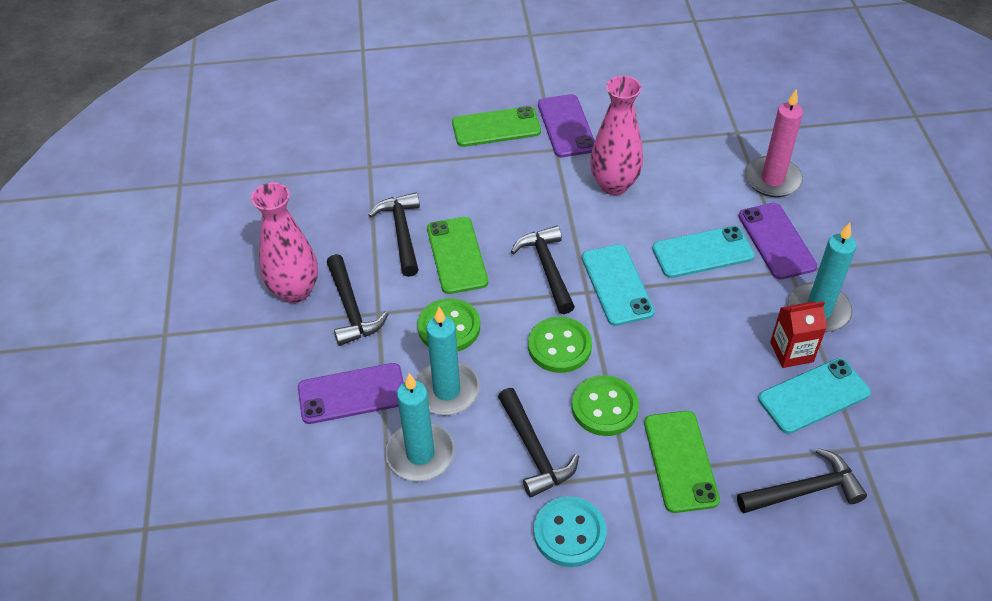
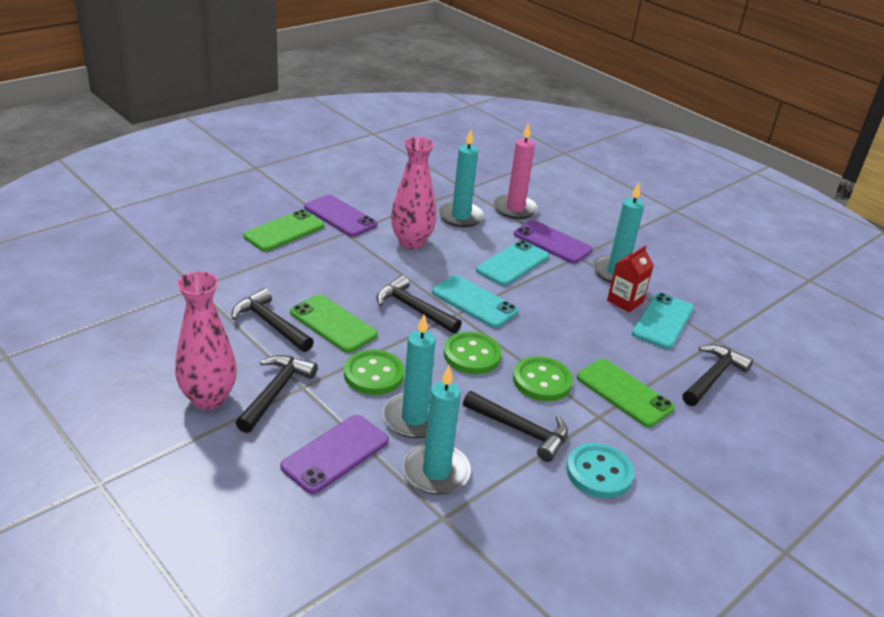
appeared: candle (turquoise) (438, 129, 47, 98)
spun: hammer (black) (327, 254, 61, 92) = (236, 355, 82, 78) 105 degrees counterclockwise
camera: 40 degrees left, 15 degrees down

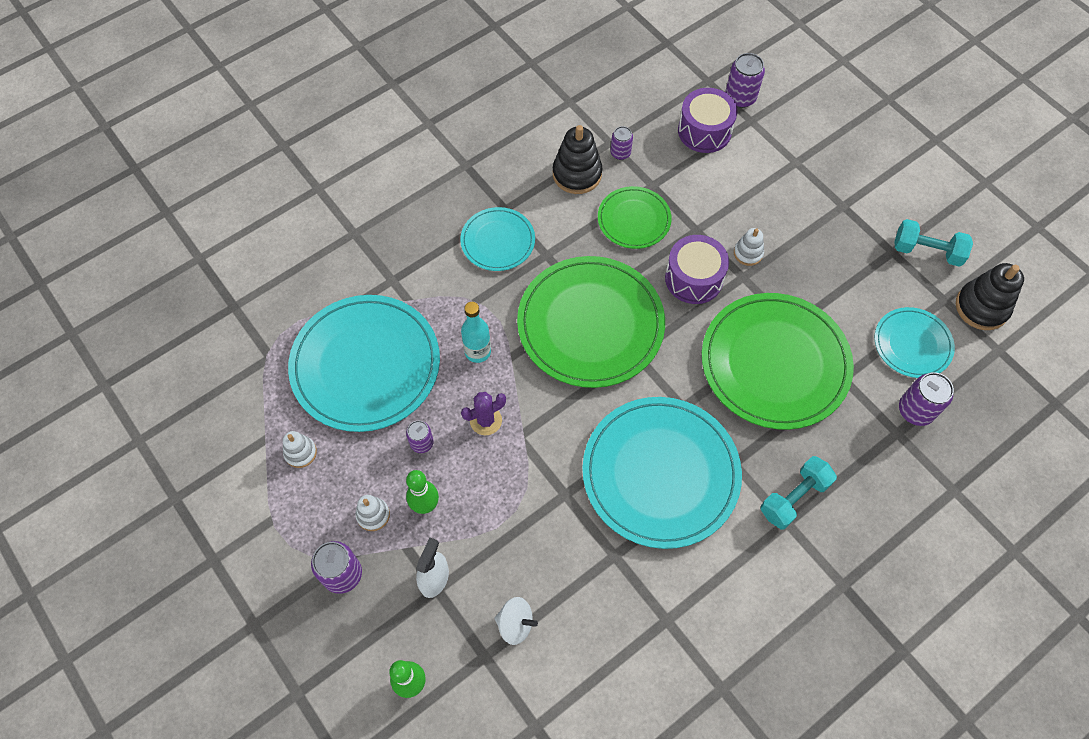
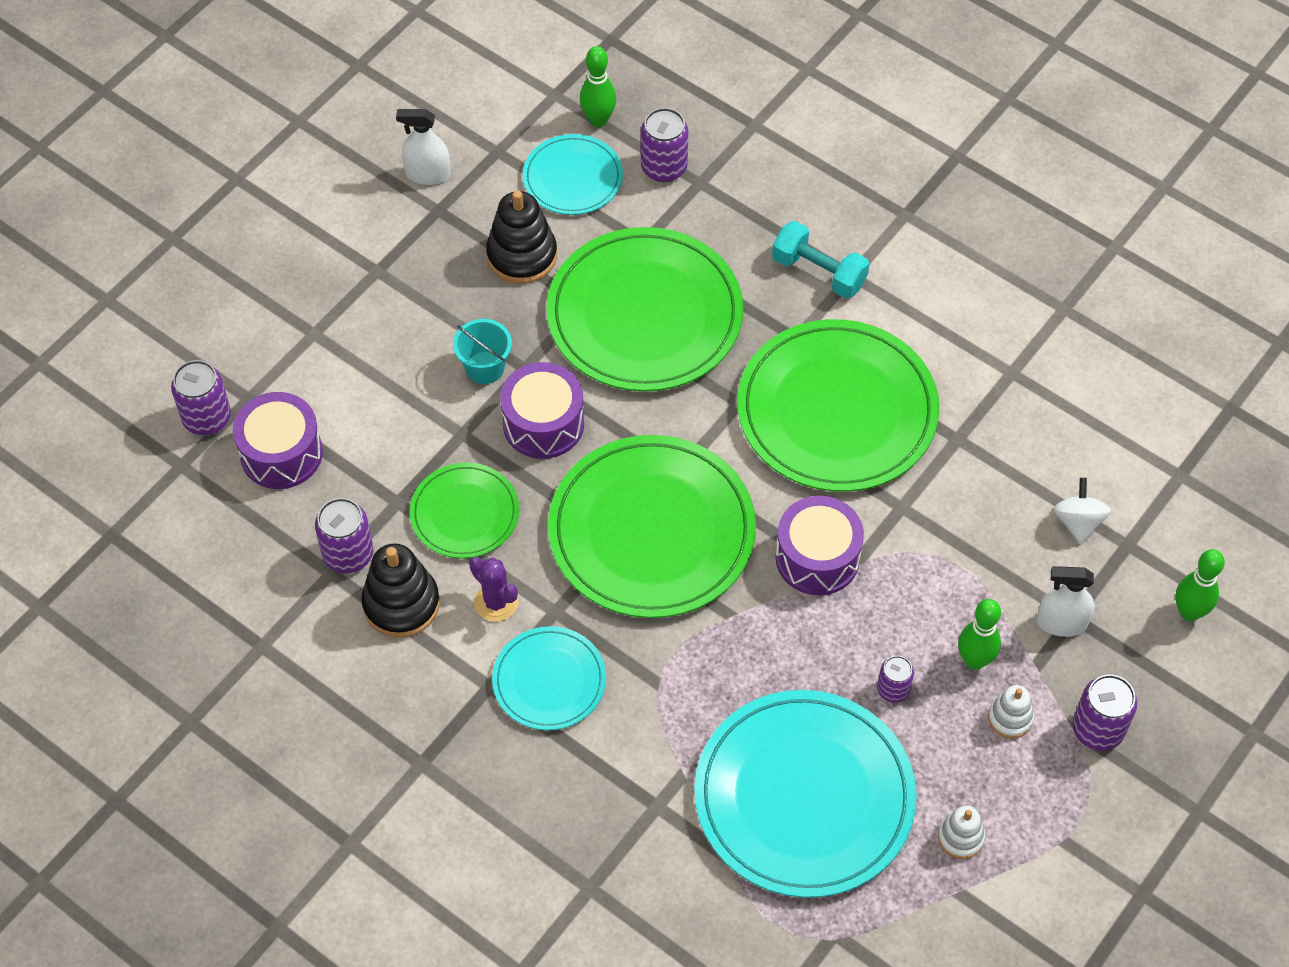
missing: bottle (turquoise) (461, 302, 30, 61)
appeared: bowling pin (green) (580, 46, 36, 81); drum (purple) (775, 496, 89, 99)
relocated: cactus (purple) (461, 392, 45, 43) to (469, 557, 49, 65); stacking toy (black) (956, 263, 68, 67) to (486, 190, 71, 94)
exchanged: stacking toy (white) (734, 228, 30, 38) to bucket (turquoise) (453, 319, 59, 65); dumbbell (turquoise) (894, 219, 79, 48) to spray bottle (white) (396, 109, 55, 76)
colour: plate (turquoise) (582, 397, 160, 152) to plate (green) (737, 319, 202, 173)
size: can (purple) (611, 126, 22, 34) = (315, 498, 58, 76) x1.60
camera: 105 degrees left, 5 degrees down

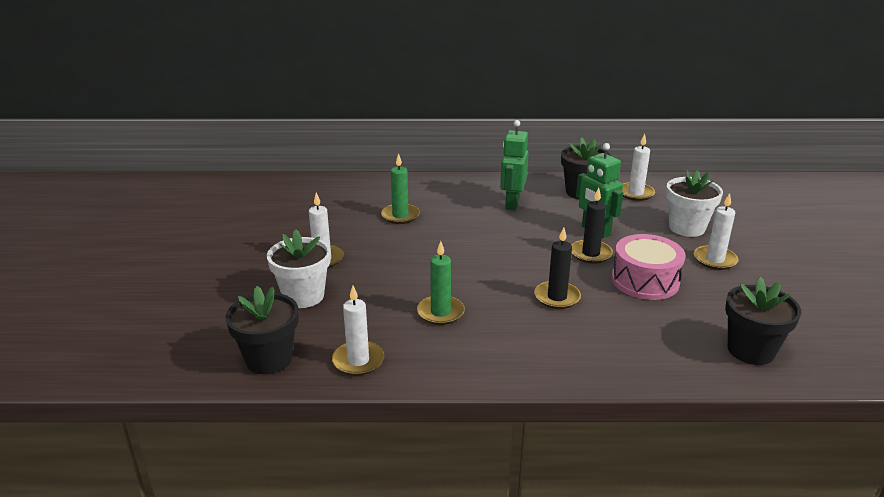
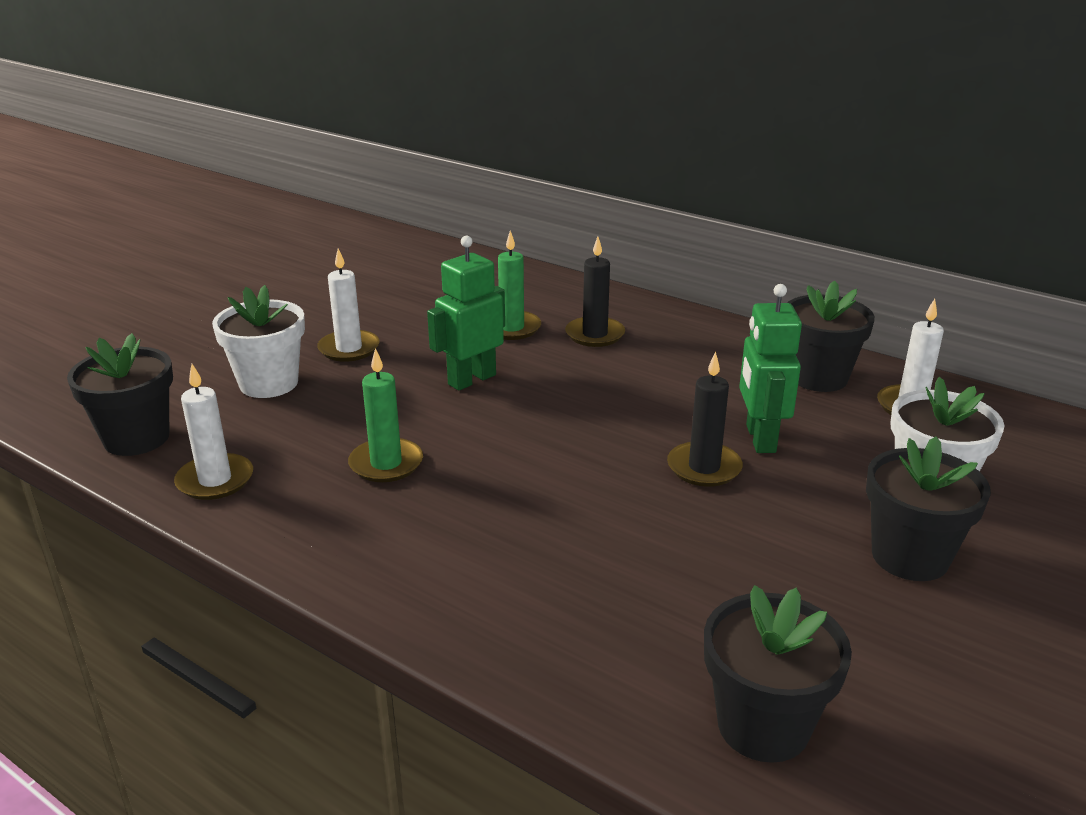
missing: drum (pink) (612, 234, 74, 66)
relocated: robot (green) (500, 120, 28, 90) to (427, 236, 78, 155); candle (black) (534, 227, 47, 82) to (565, 237, 60, 110)
exchanged: candle (white) (694, 193, 44, 77) to flower pot (black) (866, 436, 125, 145)
camera: 35 degrees right, 0 degrees up

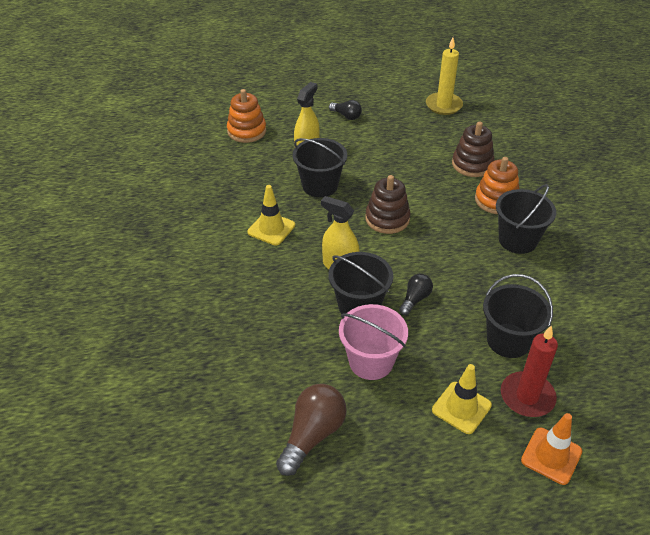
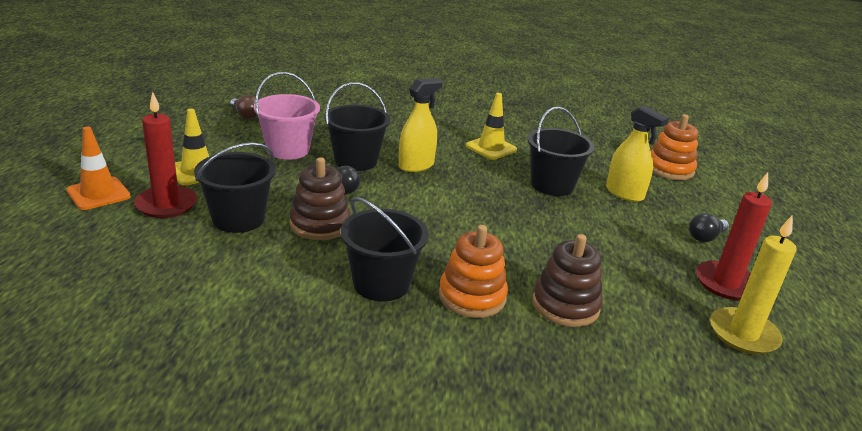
appeared: candle (red) (696, 172, 76, 128)
relocated: stacking toy (brown) (365, 175, 45, 59) to (289, 157, 62, 83)
size: light bulb (brown) (276, 384, 71, 92) = (230, 95, 28, 24) x0.58
camera: 105 degrees right, 15 degrees down

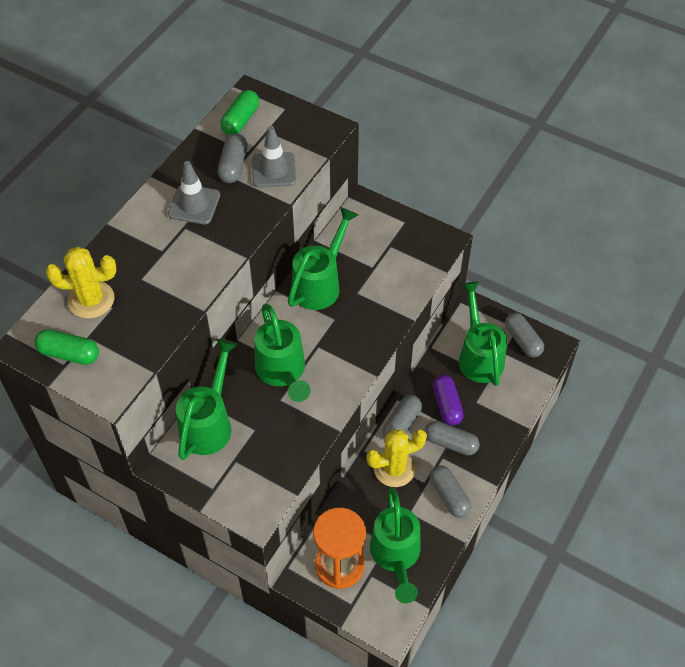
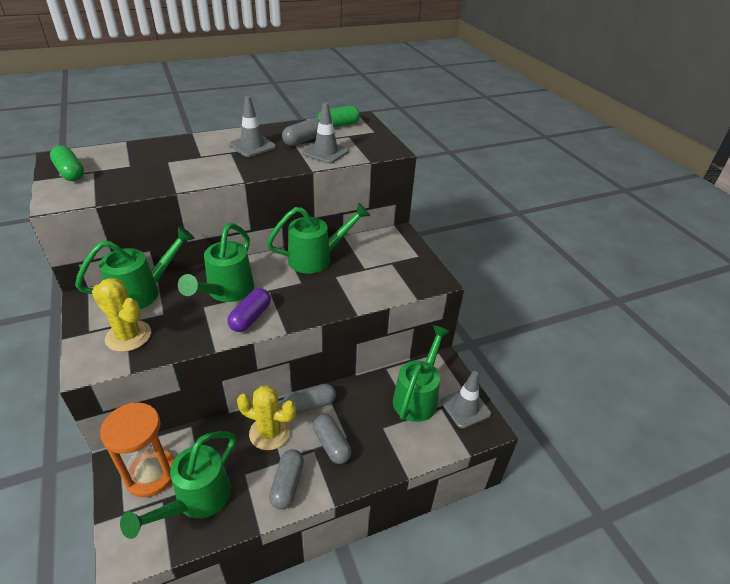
relocated: cactus (yellow) (46, 247, 70, 72) to (92, 278, 59, 74); capsule (purple) (433, 375, 31, 50) to (227, 288, 44, 44)
exchanged: capsule (grey) (505, 313, 39, 44) to traffic cone (grey) (441, 371, 50, 58)
camera: 35 degrees right, 15 degrees down

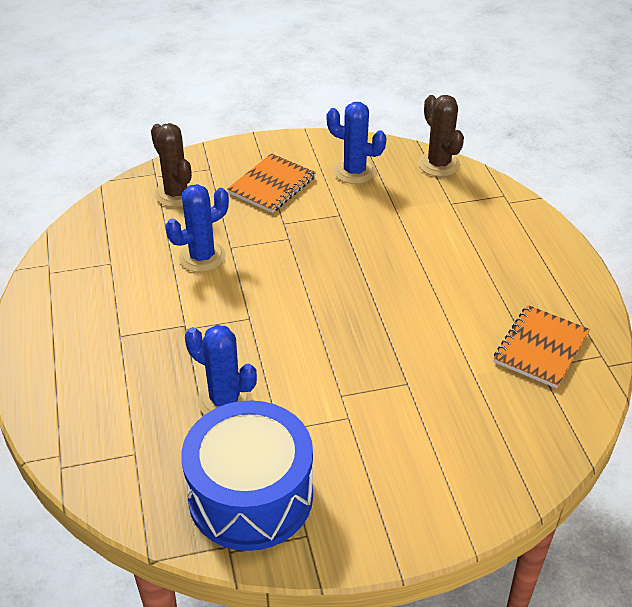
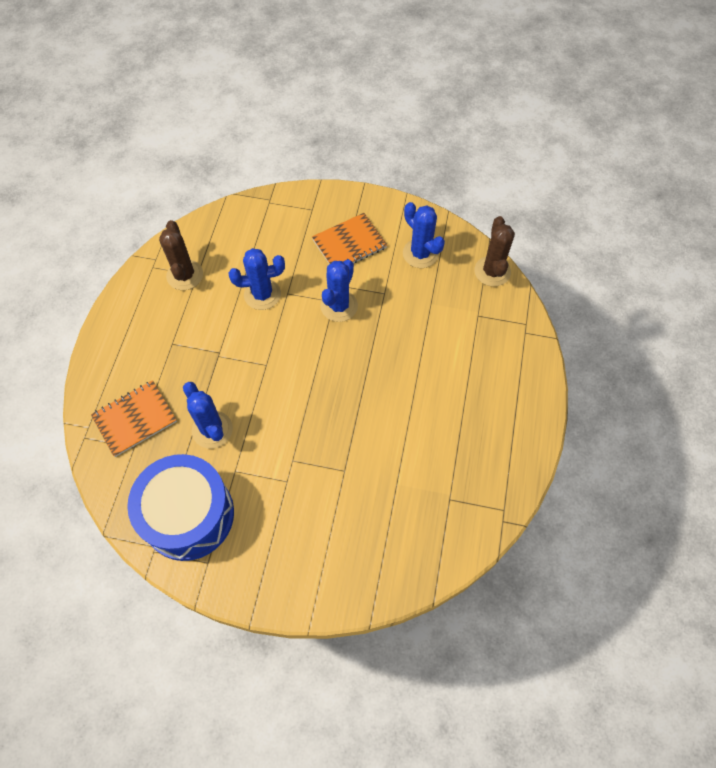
appeared: cactus (blue) (320, 259, 38, 63)
relocated: cactus (brown) (151, 123, 43, 84) to (159, 220, 44, 70); notebook (orange) (494, 305, 96, 83) to (91, 380, 86, 77)
camera: 25 degrees right, 20 degrees up

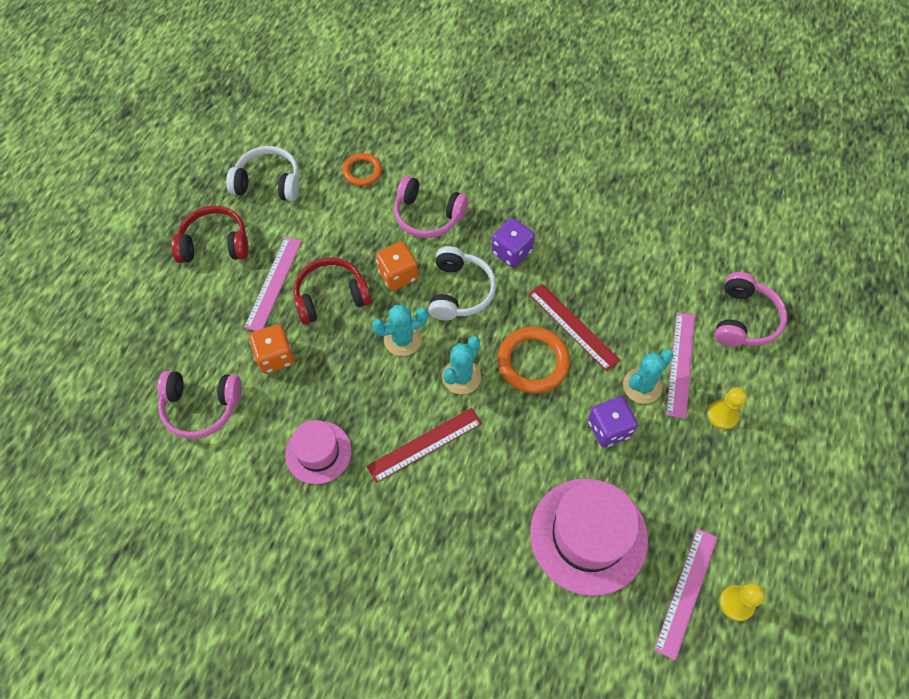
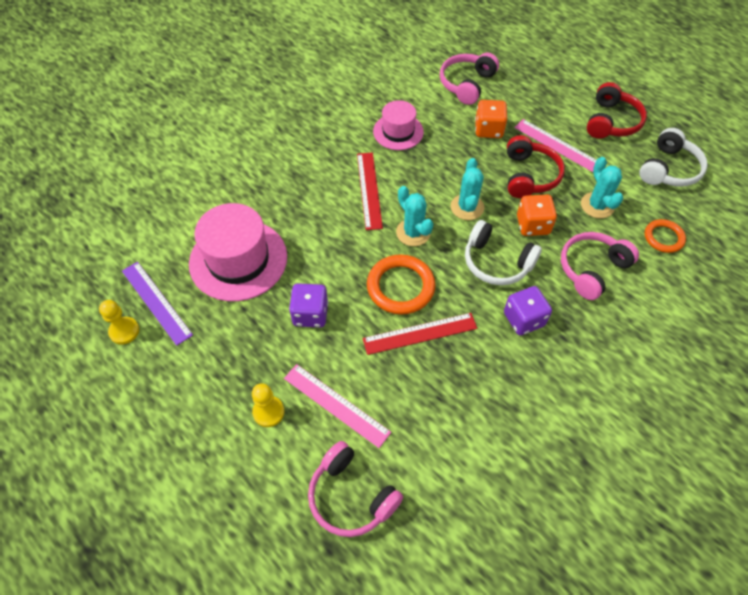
relocated: cactus (turquoise) (623, 349, 51, 55) to (581, 157, 42, 62)
colour: ruler (pink) (654, 528, 64, 132) to ruler (purple) (122, 262, 71, 84)
camera: 115 degrees right, 5 degrees down

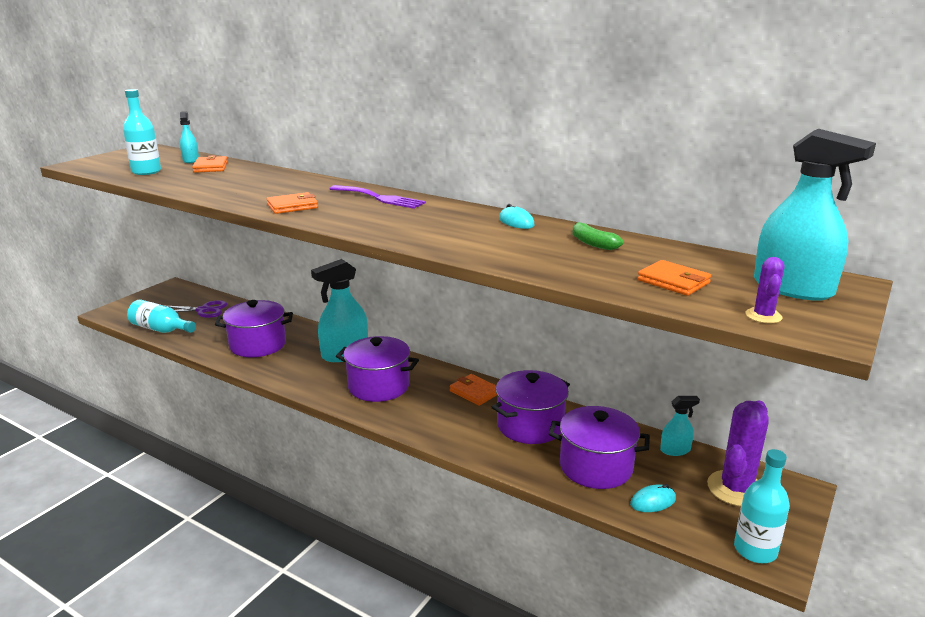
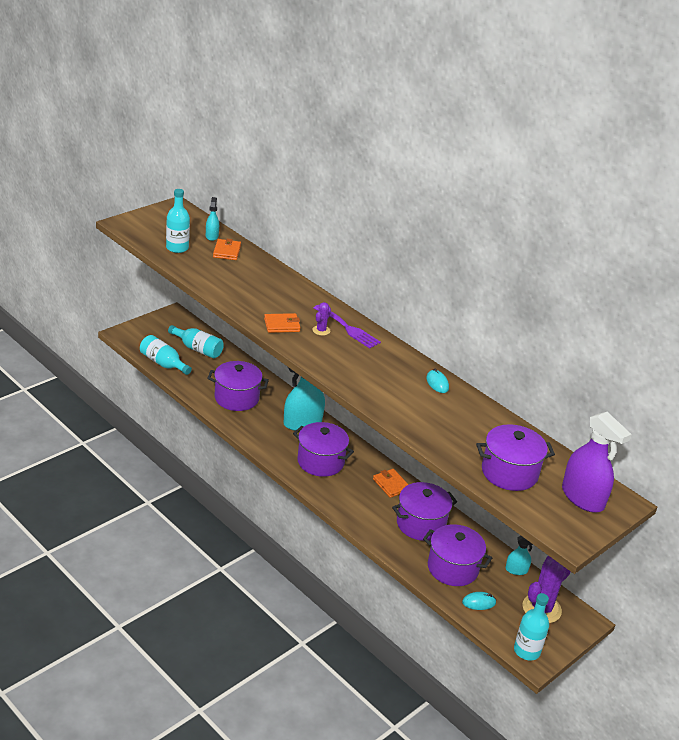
missing: banana (green) (572, 222, 51, 28)
relocated: cactus (purple) (745, 257, 39, 67) to (312, 302, 19, 34)
exchanged: scissors (purple) (167, 300, 60, 18) to bottle (turquoise) (168, 325, 56, 33); wallet (orange) (638, 260, 73, 36) to pot (purple) (476, 424, 79, 67)
colour: spray bottle (turquoise) (754, 129, 122, 172) to spray bottle (purple) (562, 412, 70, 101)
camera: 10 degrees right, 10 degrees up

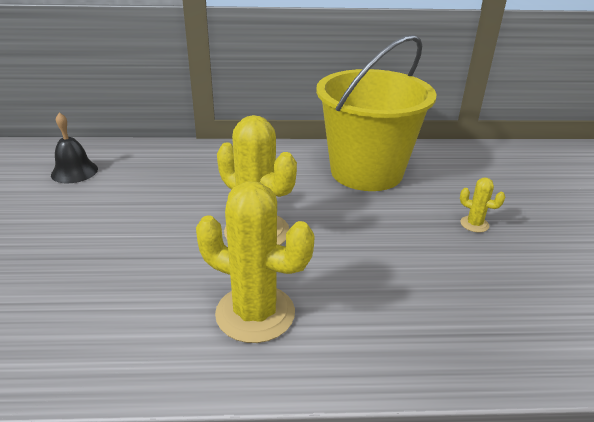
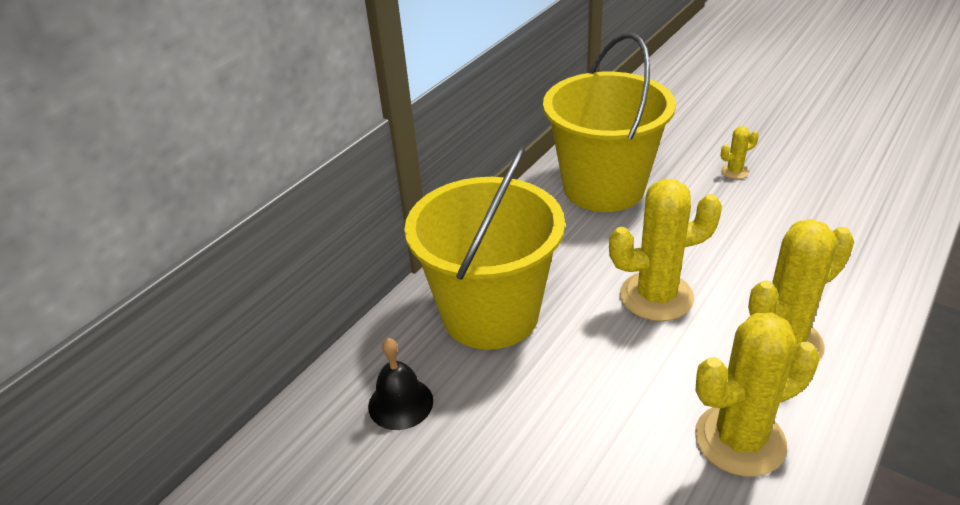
appeared: bucket (yellow) (404, 146, 161, 204); cactus (yellow) (695, 313, 124, 164)
camera: 50 degrees left, 5 degrees up

